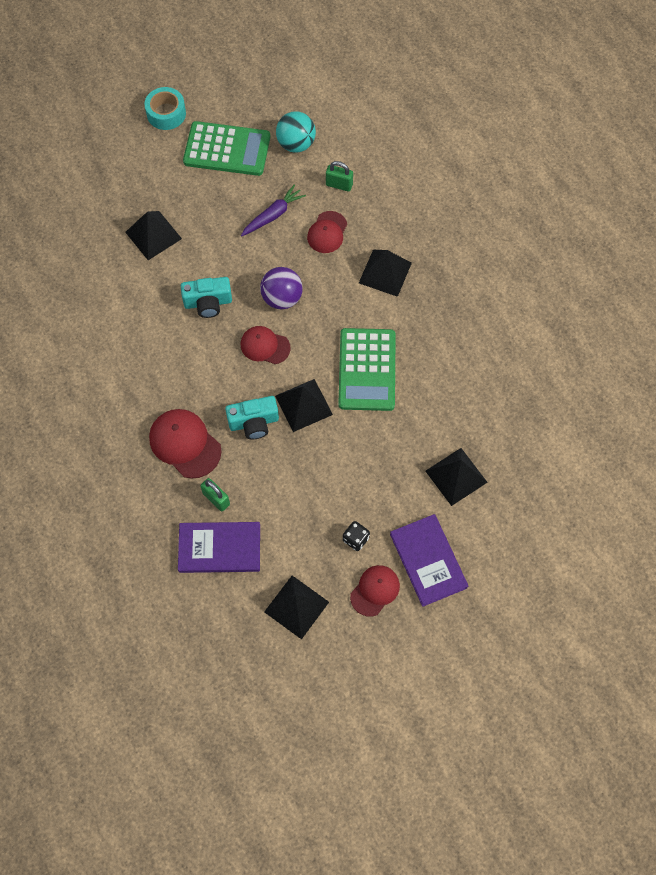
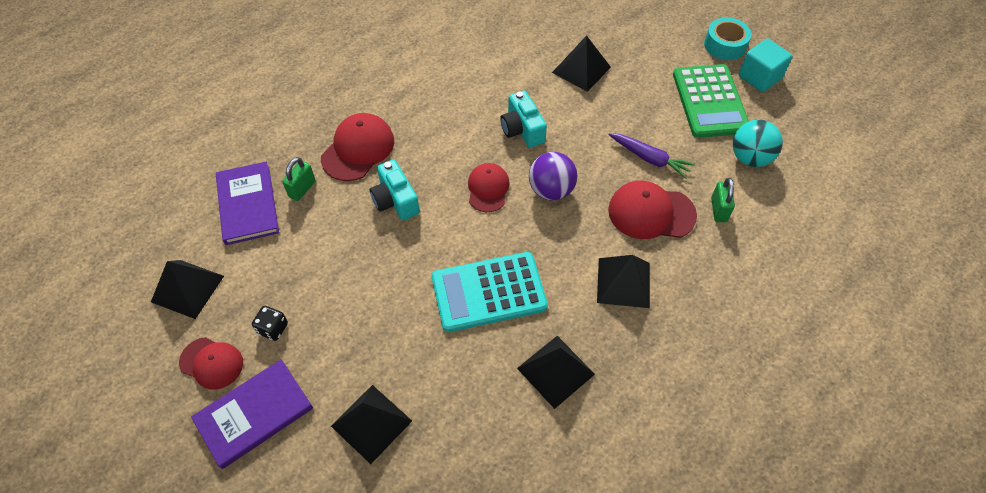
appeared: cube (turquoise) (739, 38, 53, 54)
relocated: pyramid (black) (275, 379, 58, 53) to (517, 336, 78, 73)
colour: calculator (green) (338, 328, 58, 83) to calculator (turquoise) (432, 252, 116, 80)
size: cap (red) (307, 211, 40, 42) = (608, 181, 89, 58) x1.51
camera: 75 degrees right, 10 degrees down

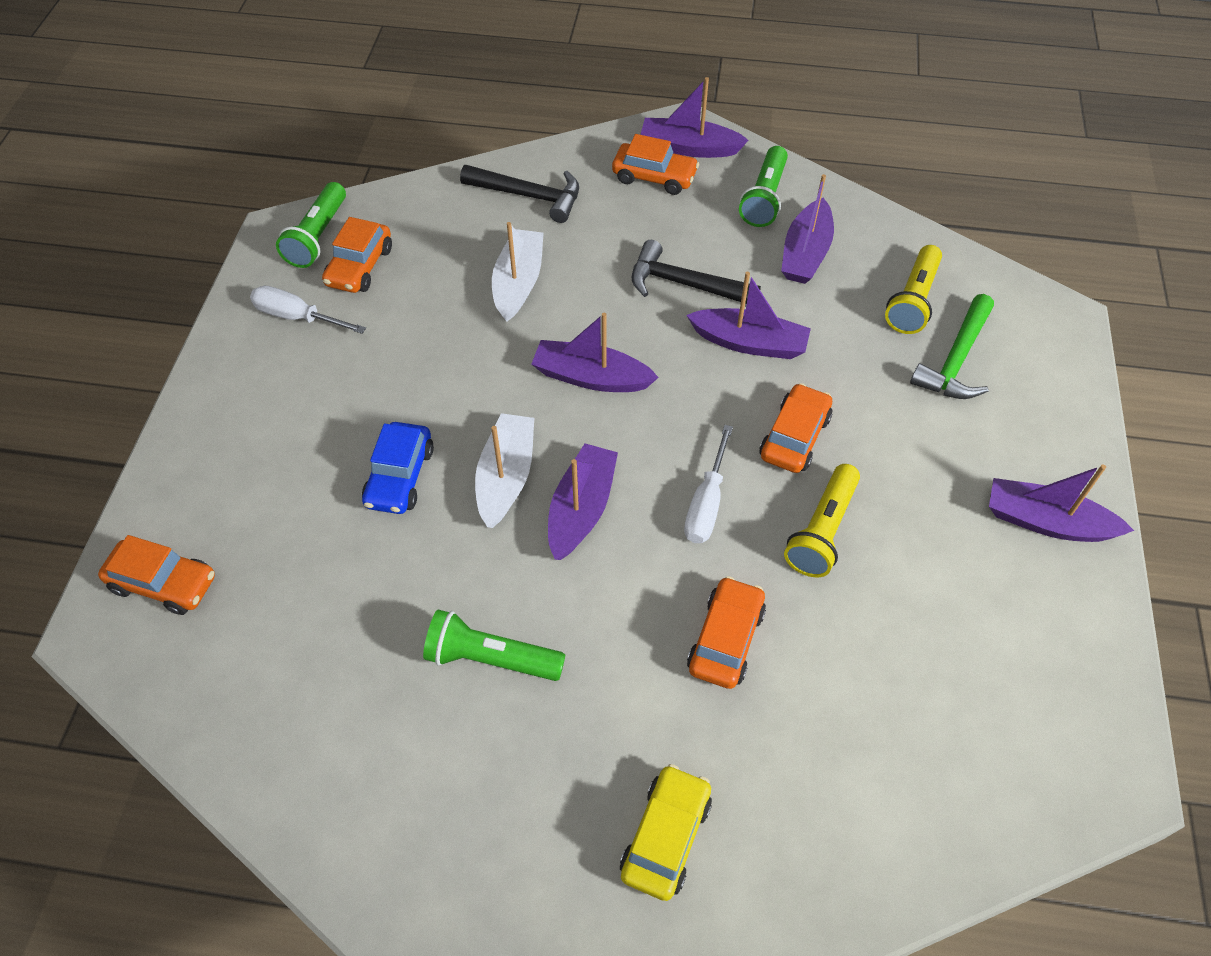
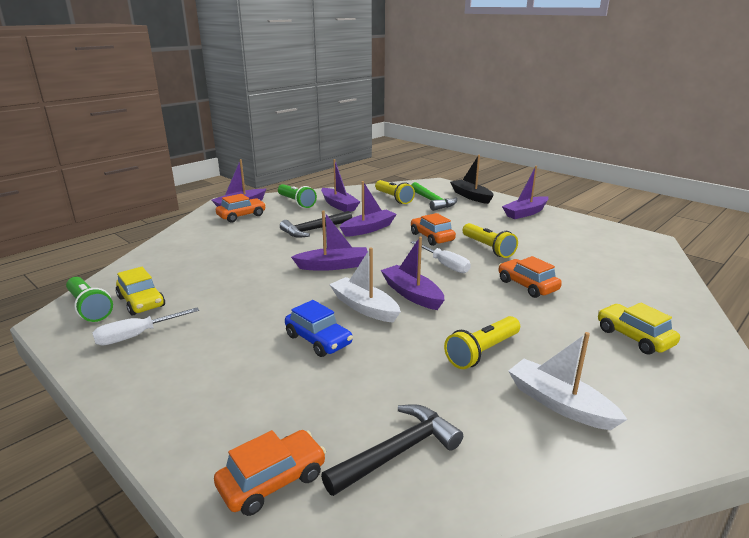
appeared: boat (black) (450, 155, 44, 49)
relocated: hammer (black) (460, 165, 119, 58) to (321, 404, 142, 92); boat (white) (492, 222, 52, 99) to (508, 332, 120, 98)
colour: car (orange) (322, 217, 70, 76) to car (yellow) (116, 267, 49, 49); flashlight (green) (423, 610, 142, 71) to flashlight (yellow) (444, 316, 76, 53)
spun: boat (purple) (531, 313, 128, 79) = (291, 210, 77, 61) 150 degrees counterclockwise
camera: 55 degrees left, 30 degrees down

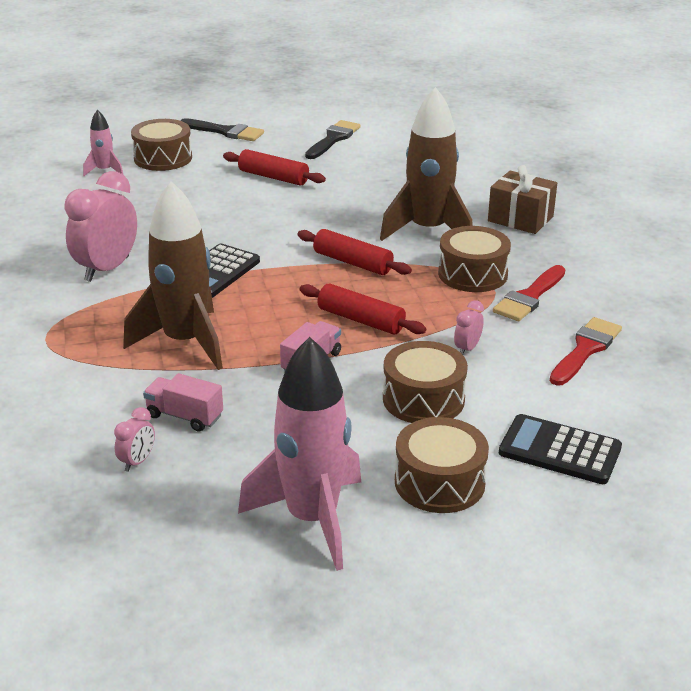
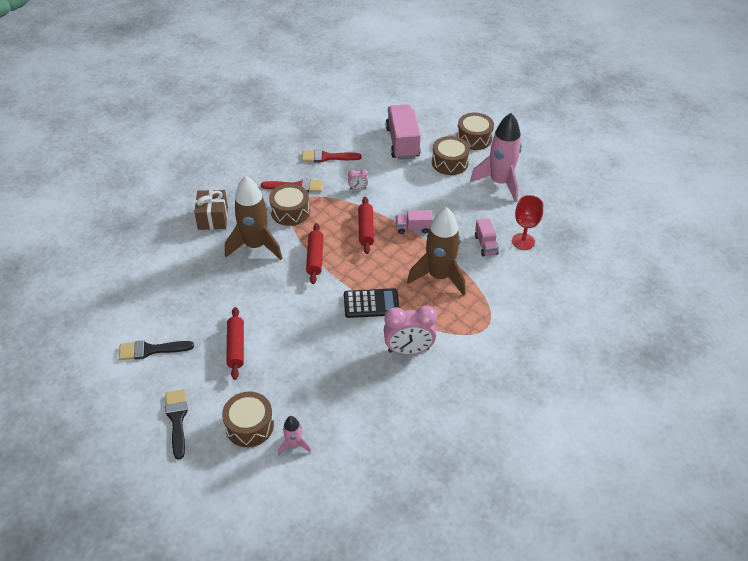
relocated: drum (brown) (383, 341, 85, 82) to (457, 113, 37, 37)
exchanged: clock (pink) (114, 407, 41, 65) to goblet (red) (512, 195, 31, 55); calculator (black) (499, 414, 123, 70) to truck (pink) (385, 104, 36, 55)
camera: 125 degrees left, 15 degrees up

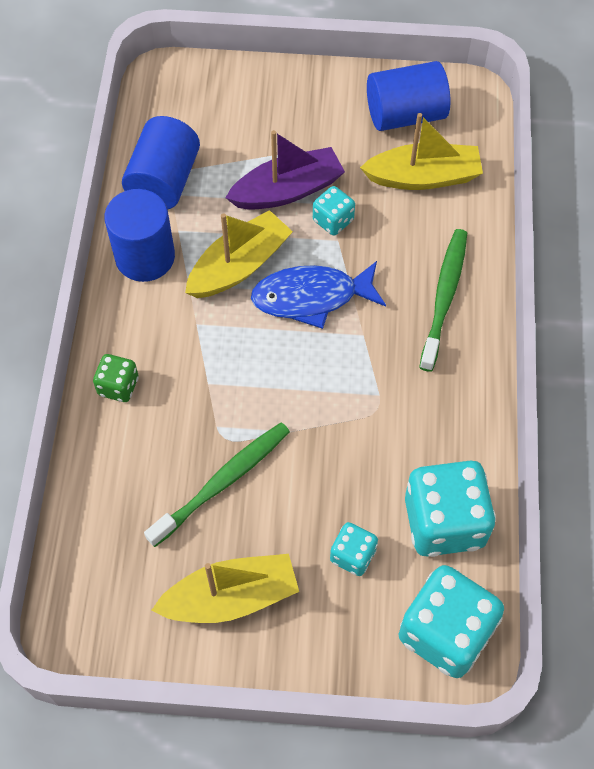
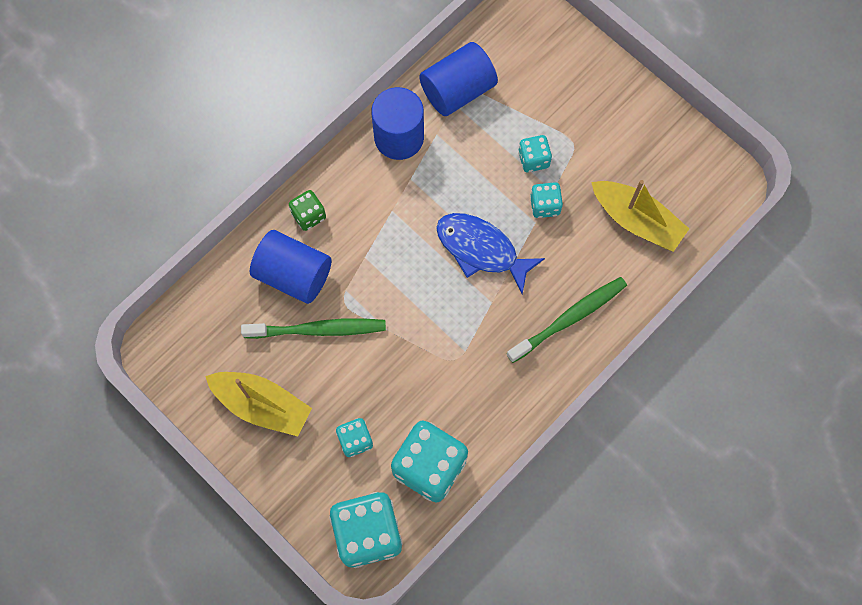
missing: boat (yellow) (185, 210, 108, 88)
relocated: cylinder (blue) (367, 61, 84, 70) to (250, 230, 82, 74)
exchanged: boat (purple) (225, 130, 120, 80) to dice (turquoise) (518, 135, 34, 37)
camera: 40 degrees right, 10 degrees up

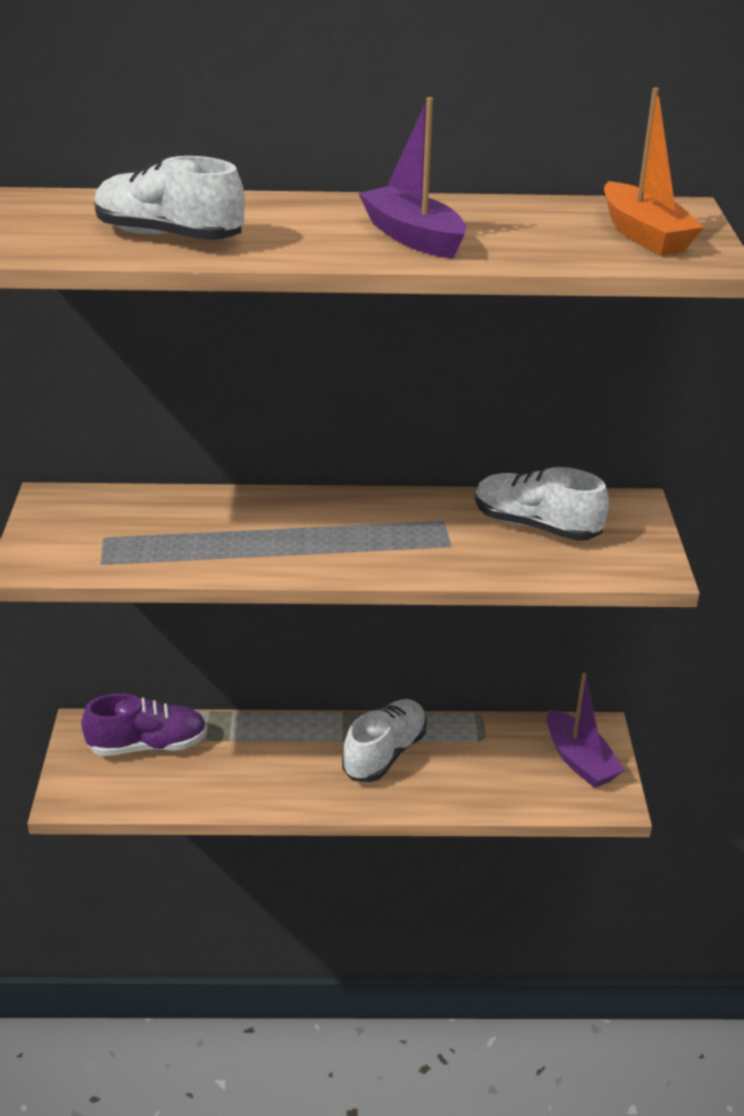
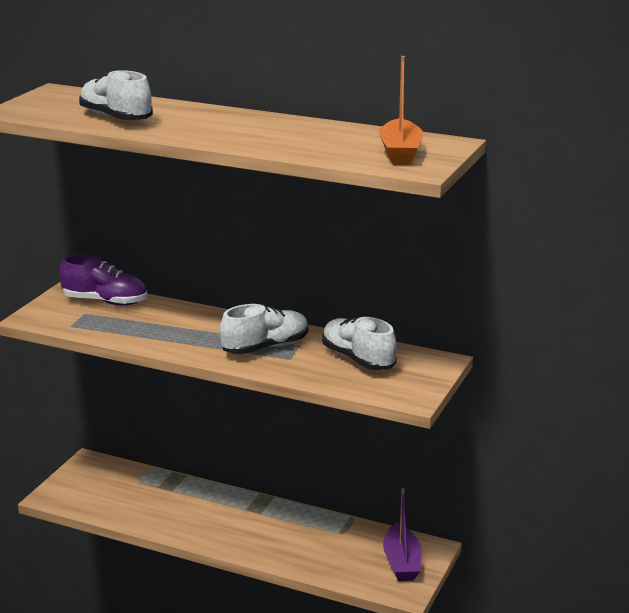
missing: boat (purple) (358, 97, 108, 162)
relocated: shoe (purple) (81, 693, 126, 63) to (59, 255, 88, 50); shoe (white) (342, 699, 85, 83) to (220, 304, 89, 50)
camera: 25 degrees right, 10 degrees down

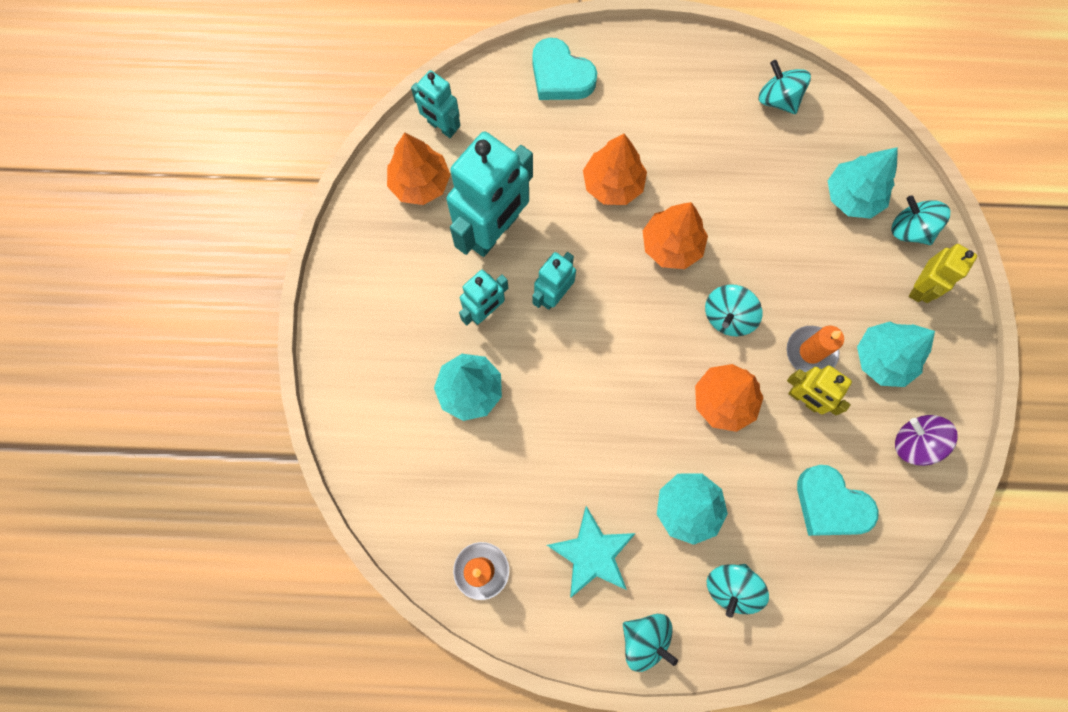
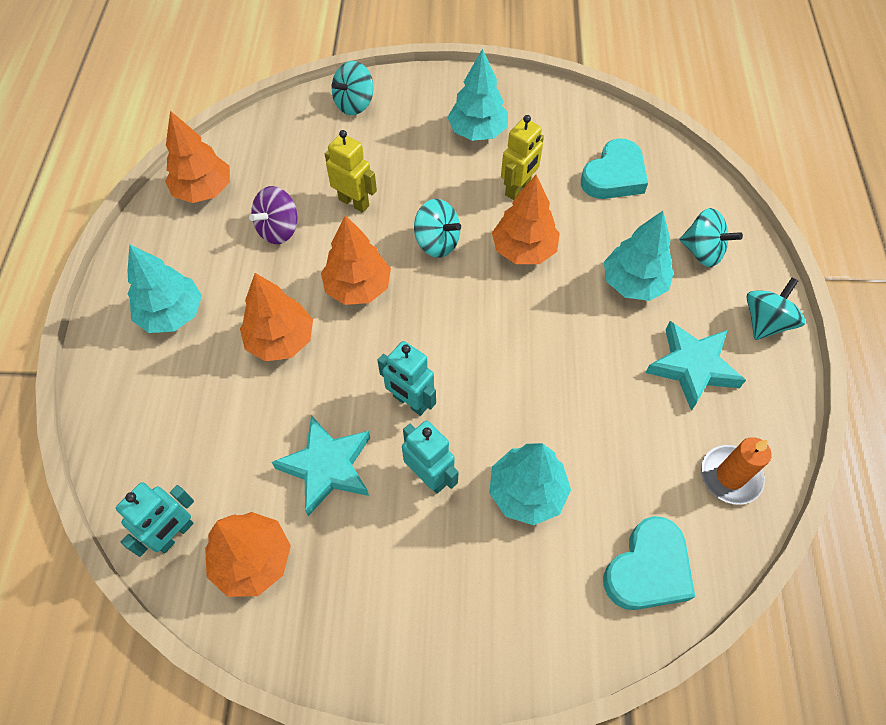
missing: candle (orange) (787, 326, 57, 47)
relocated: heart (turquoise) (532, 38, 65, 62) to (603, 516, 92, 94); tree (turquoise) (828, 147, 70, 72) to (128, 244, 74, 89); spinning top (purple) (895, 415, 63, 51) to (249, 186, 48, 58); robot (yellow) (909, 244, 68, 59) to (325, 130, 52, 83)
exchanged: robot (turquoise) (446, 132, 87, 125) to star (turquoise) (272, 415, 98, 101); spinning top (turquoise) (758, 60, 53, 54) to tree (orange) (165, 111, 65, 92)
camera: 90 degrees left, 15 degrees down

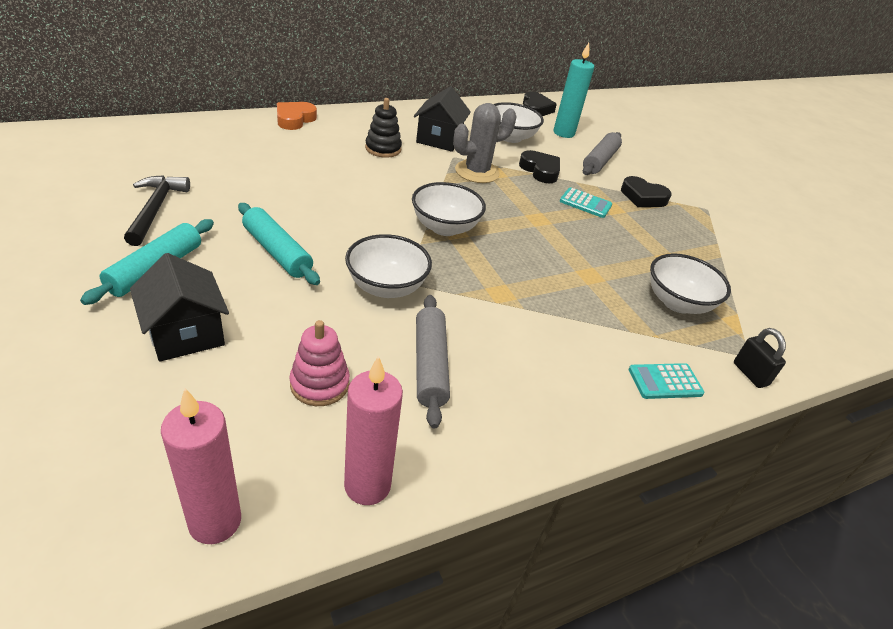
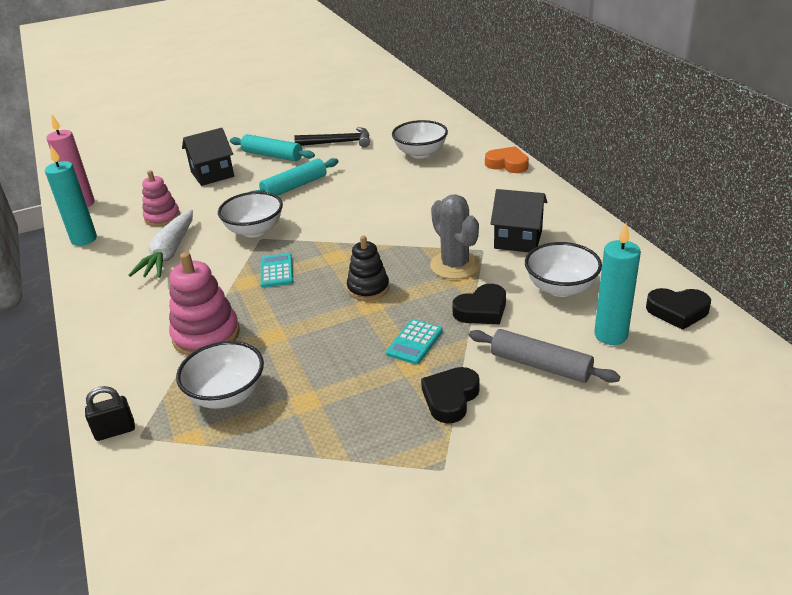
appeared: stacking toy (pink) (169, 252, 71, 104)
relocated: stacking toy (black) (365, 98, 37, 60) to (347, 236, 42, 65); bowl (white) (412, 182, 74, 54) to (392, 120, 56, 39); calculator (turquoise) (629, 363, 76, 36) to (261, 253, 32, 34)
exchanged: rolling pin (grey) (416, 295, 34, 134) to carrot (white) (128, 209, 65, 69)
colour: candle (pink) (344, 356, 59, 149) to candle (turquoise) (45, 145, 52, 101)
camera: 100 degrees right, 5 degrees down

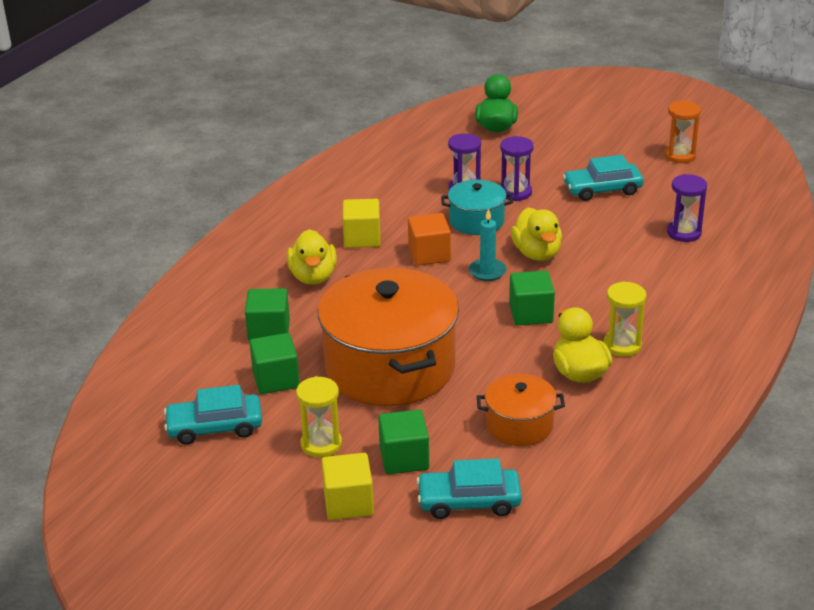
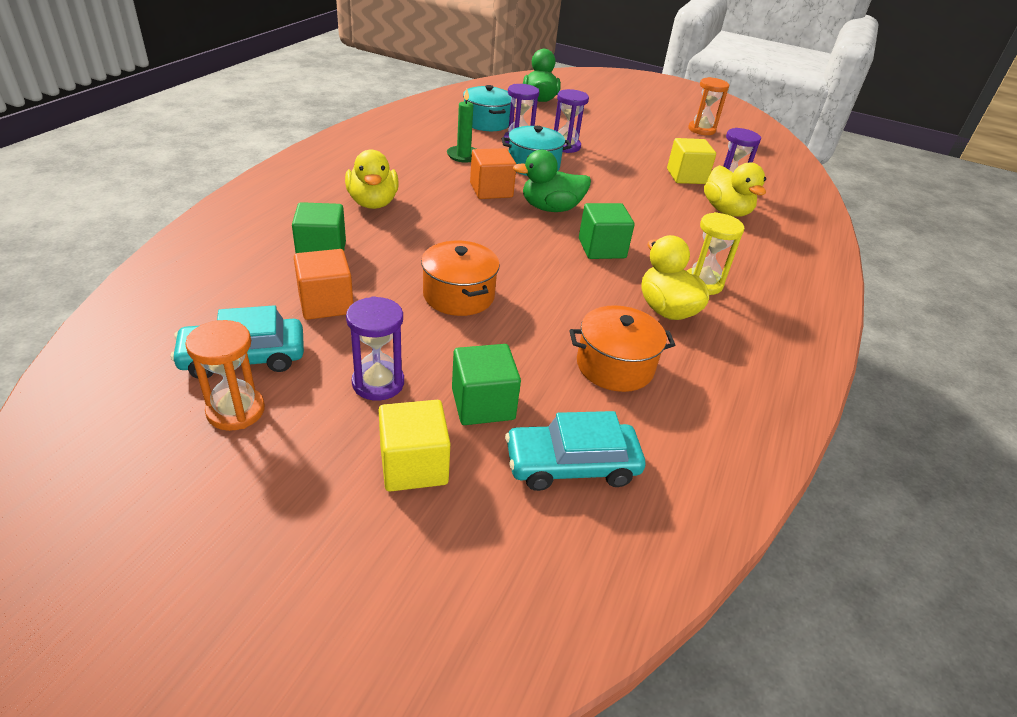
missing: car (turquoise) (563, 155, 81, 46)
appeared: hourglass (orange) (185, 320, 80, 111); candle (green) (447, 89, 29, 74); pot (turquoise) (463, 85, 48, 46)
relocated: cube (yellow) (343, 199, 38, 49) to (667, 138, 49, 46); duck (yellow) (511, 207, 51, 54) to (704, 163, 62, 54)
exchanged: candle (turquoise) (469, 208, 38, 73) to duck (green) (513, 150, 78, 62)
colour: cube (green) (249, 333, 51, 61) to cube (orange) (294, 249, 59, 71); hourglass (yellow) (296, 376, 46, 82) to hourglass (purple) (346, 296, 58, 105)
size: pot (orange) (318, 268, 141, 138) = (421, 241, 79, 75) x0.49
camera: 10 degrees left, 5 degrees up

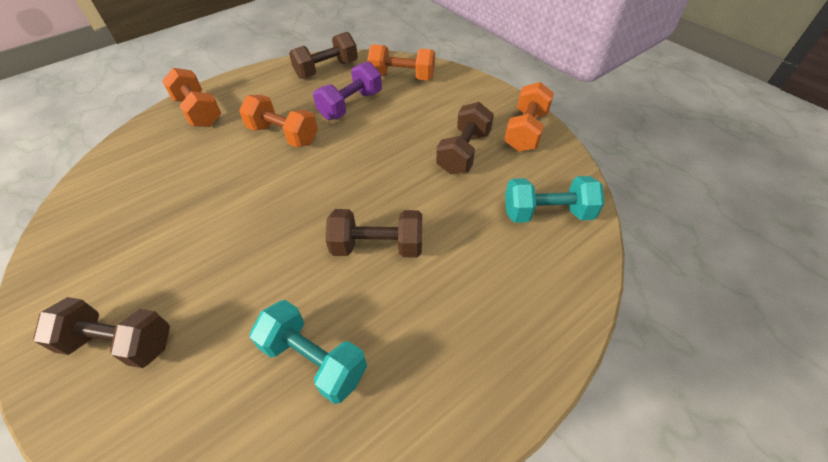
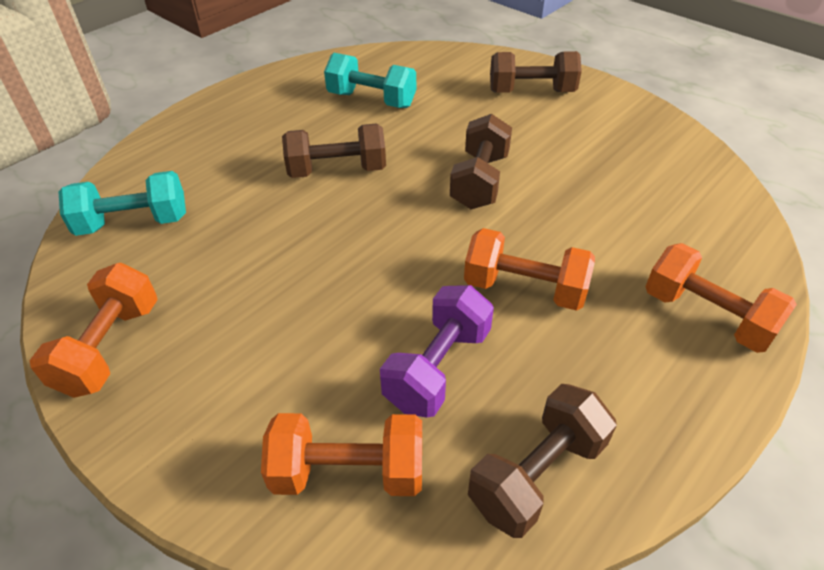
relocated: dumbbell (brown) (436, 102, 58, 72) to (450, 114, 62, 95)
camera: 170 degrees right, 5 degrees down

